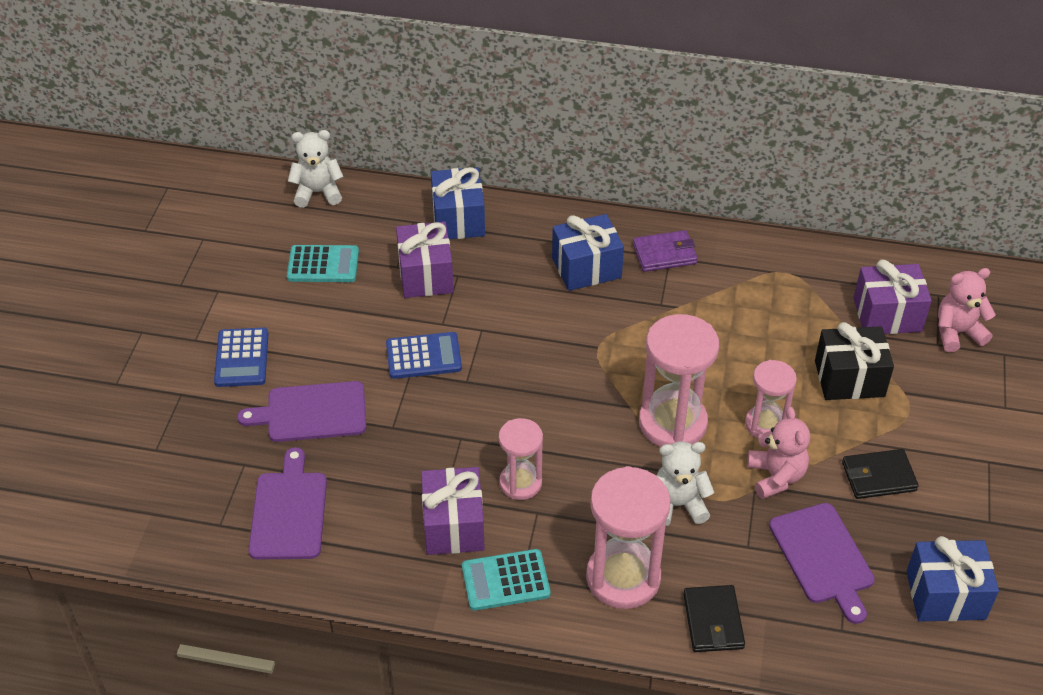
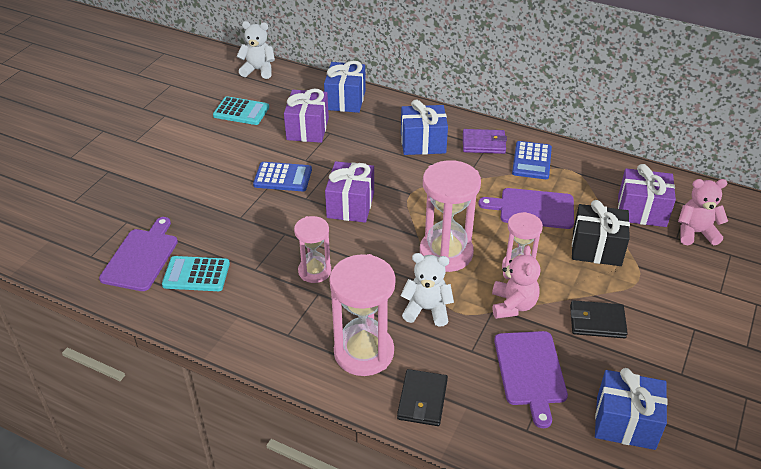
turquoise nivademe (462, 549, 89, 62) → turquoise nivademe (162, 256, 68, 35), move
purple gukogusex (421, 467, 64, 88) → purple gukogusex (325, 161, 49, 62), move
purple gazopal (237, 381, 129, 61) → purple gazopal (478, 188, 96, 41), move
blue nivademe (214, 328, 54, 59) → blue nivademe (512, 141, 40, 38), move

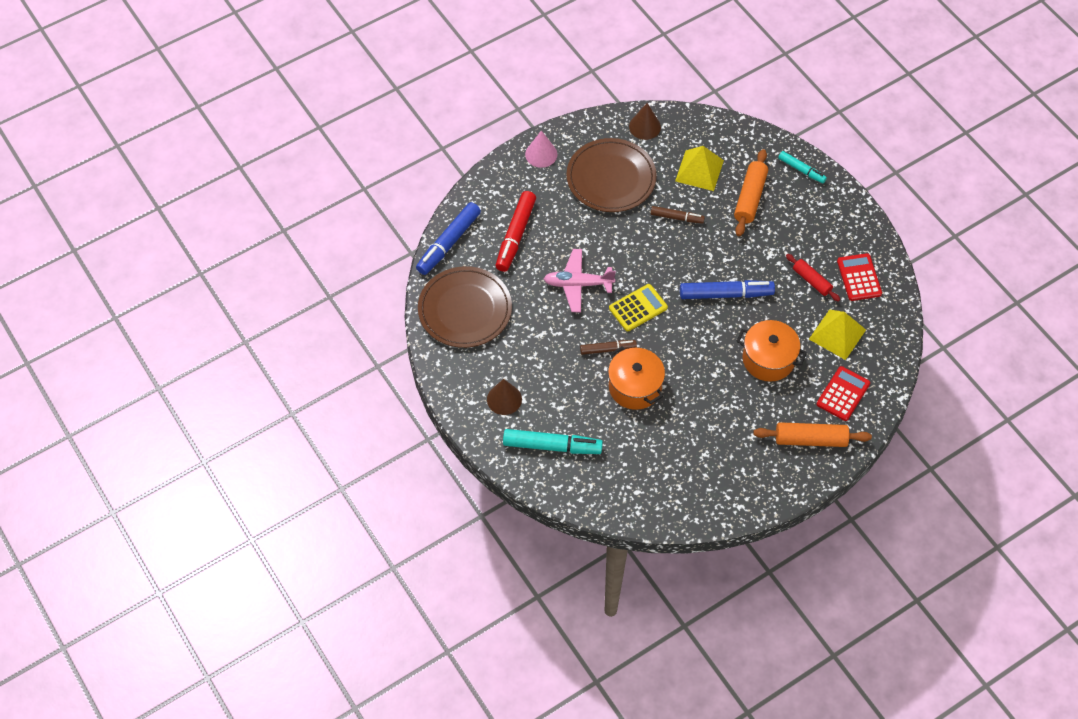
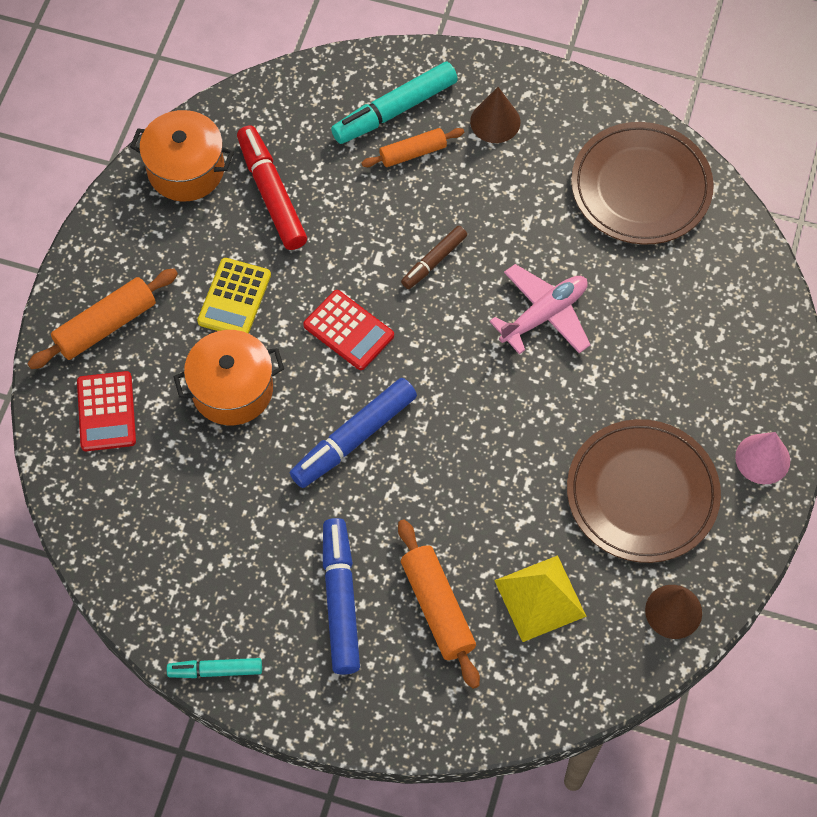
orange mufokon (608, 346, 57, 64) → orange mufokon (130, 110, 104, 91), move
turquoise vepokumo (778, 151, 49, 32) → turquoise vepokumo (167, 658, 95, 20), move
yellow nivademe (609, 284, 59, 47) → yellow nivademe (197, 258, 74, 76), move
red vepokumo (496, 191, 40, 81) → red vepokumo (237, 125, 70, 125), move
red nivademe (837, 253, 45, 48) → red nivademe (303, 290, 91, 80), move
blue vepokumo (416, 202, 65, 73) → blue vepokumo (323, 518, 37, 157), move
- → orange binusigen (362, 128, 102, 39)
brown vepokumo (651, 206, 54, 18) → -
red binusigen (786, 254, 54, 48) → -
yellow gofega (809, 309, 57, 51) → -

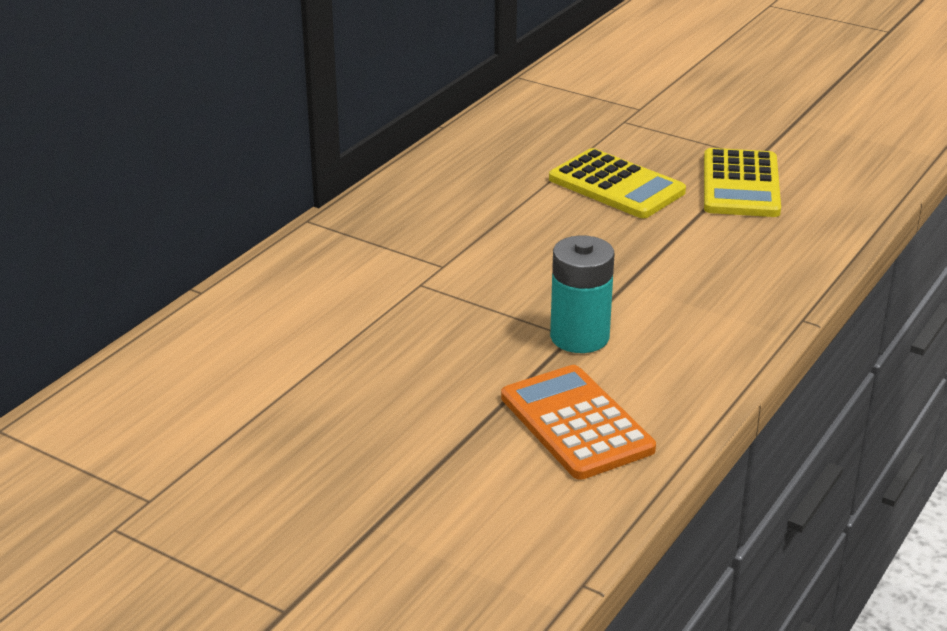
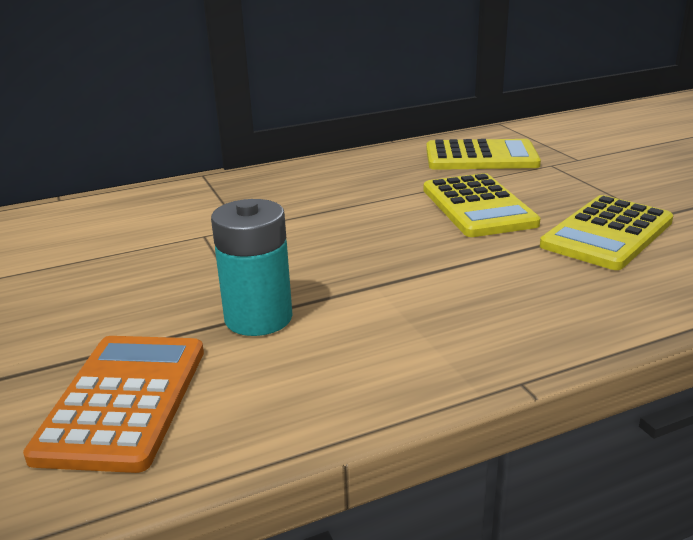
- → yellow nivademe (426, 139, 115, 31)

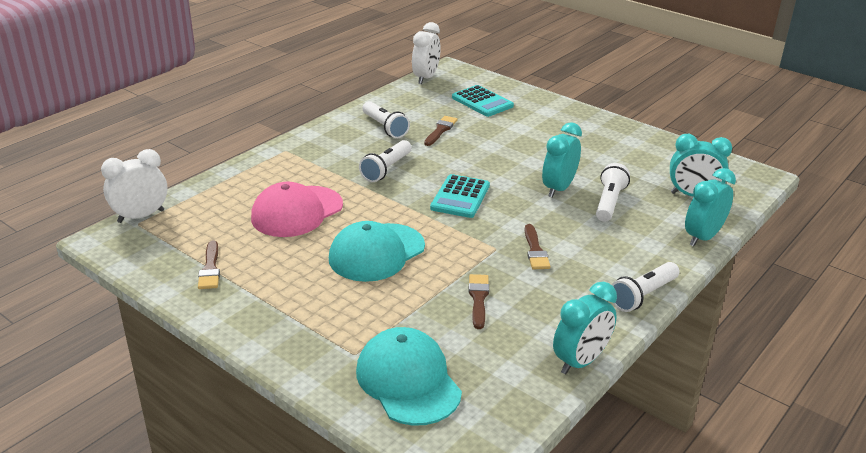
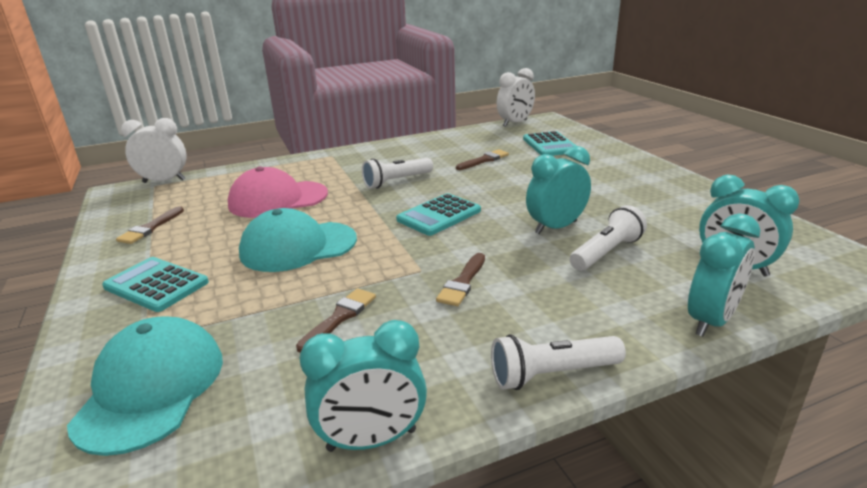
- → turquoise nivademe (102, 257, 107, 55)
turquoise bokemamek (685, 168, 51, 78) → turquoise bokemamek (688, 214, 72, 123), 150 degrees clockwise
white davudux (362, 101, 48, 37) → -

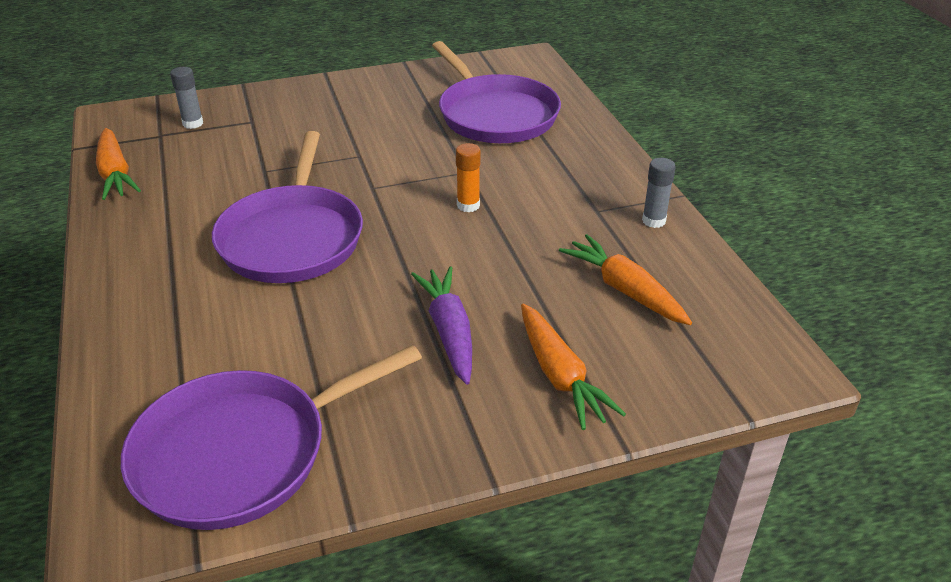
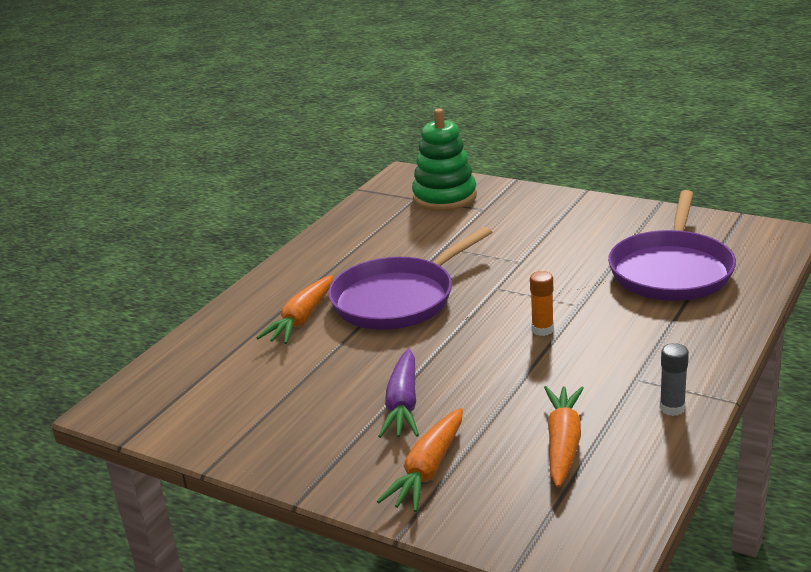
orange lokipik (96, 128, 45, 72) → orange lokipik (256, 275, 77, 69), move
purple lokipik (411, 267, 61, 118) → purple lokipik (378, 349, 41, 89), 150 degrees clockwise
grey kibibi (170, 67, 33, 62) → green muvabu (412, 108, 65, 103)
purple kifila (121, 345, 301, 185) → -

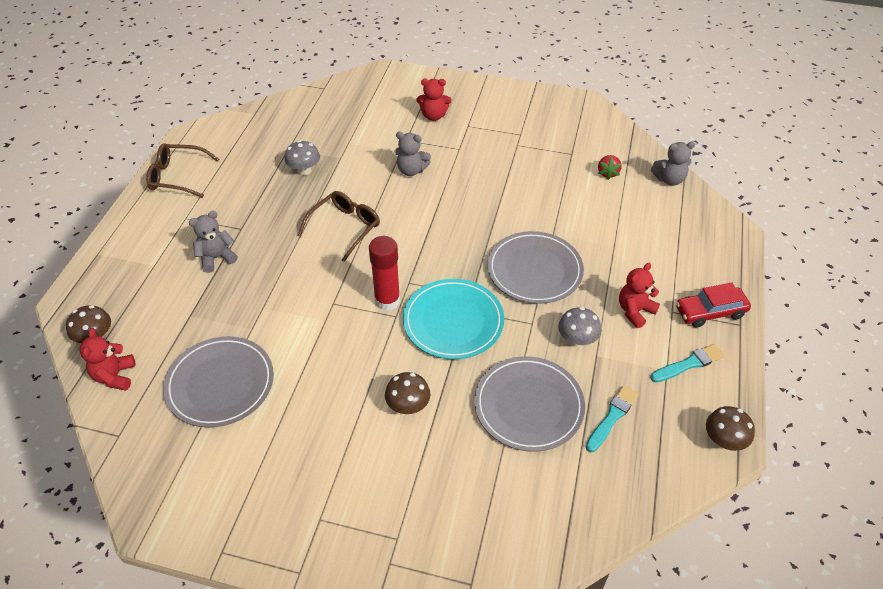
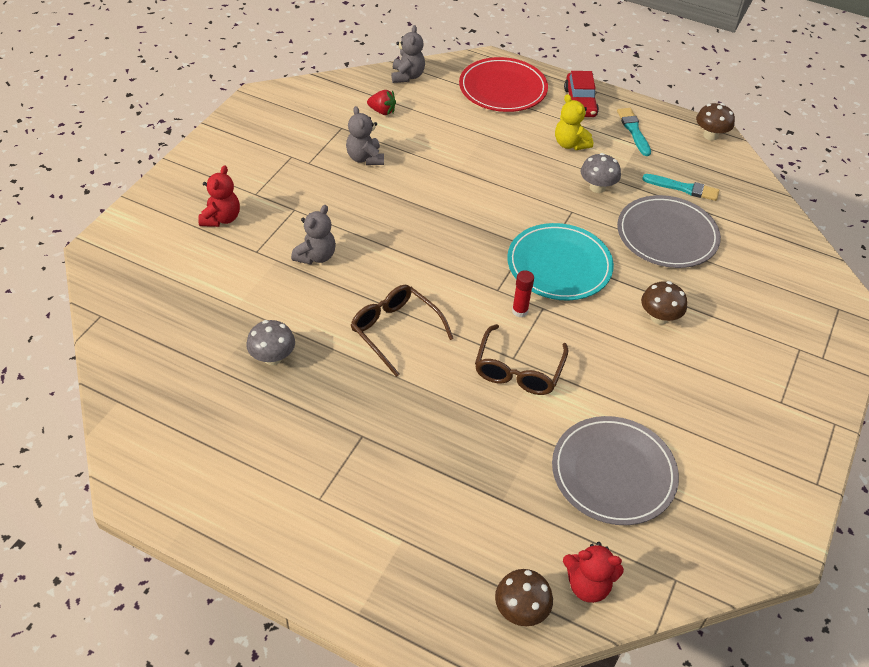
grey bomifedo (189, 211, 49, 62) → grey bomifedo (346, 106, 38, 59), move
- → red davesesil (459, 57, 89, 55)
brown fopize (146, 144, 73, 54) → brown fopize (475, 324, 94, 71), move
red kibibi (369, 236, 31, 75) → red kibibi (512, 270, 22, 47), x0.57
red bomifedo (619, 263, 41, 65) → yellow bomifedo (555, 94, 38, 56)
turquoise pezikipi (586, 385, 53, 67) → turquoise pezikipi (642, 174, 77, 27), 150 degrees clockwise
grey davesesil (487, 231, 97, 73) → -

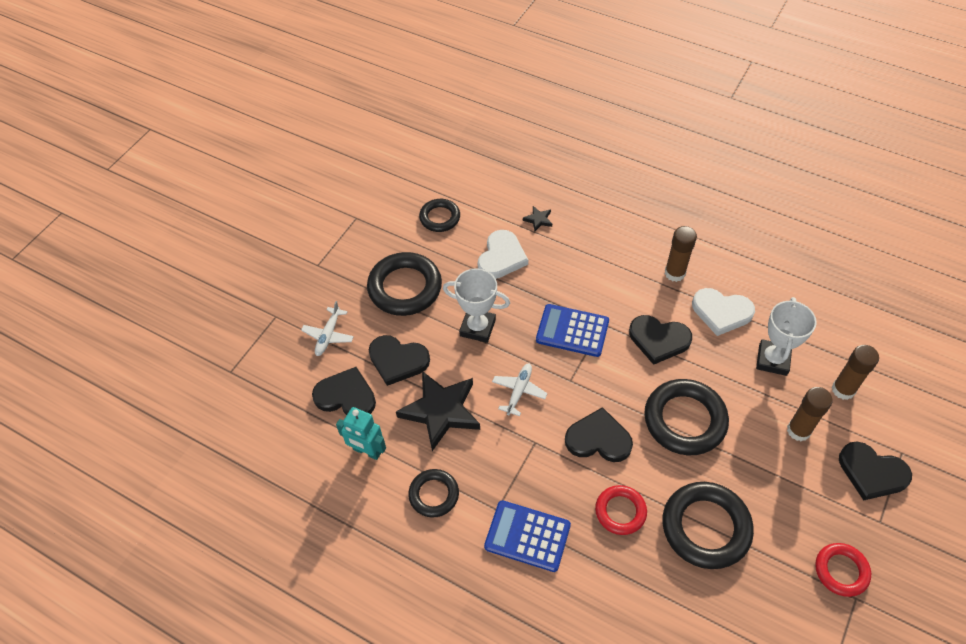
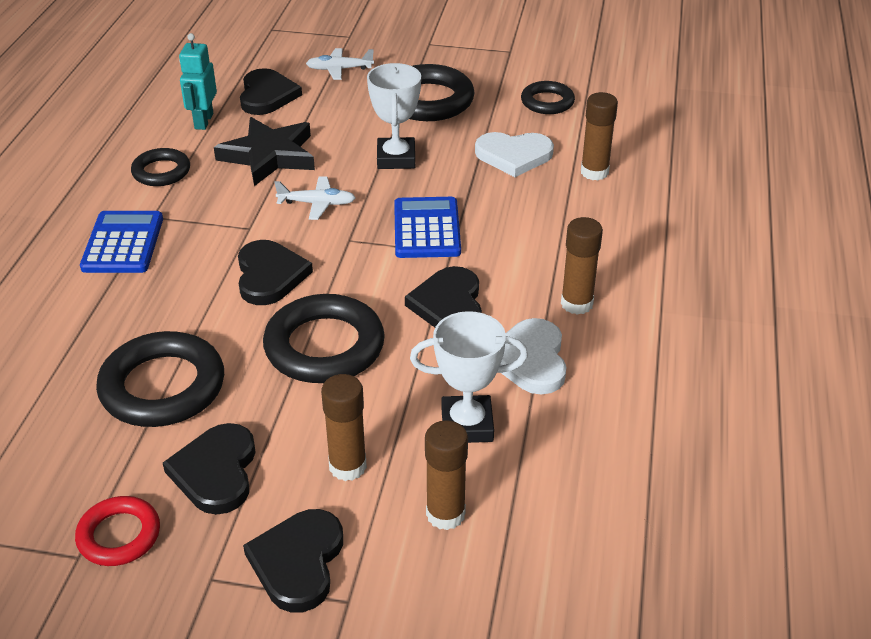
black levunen (369, 335, 61, 51) → black levunen (163, 423, 93, 92), move
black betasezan (523, 206, 29, 26) → brown kibibi (581, 92, 37, 88)
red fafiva (595, 485, 52, 50) → -

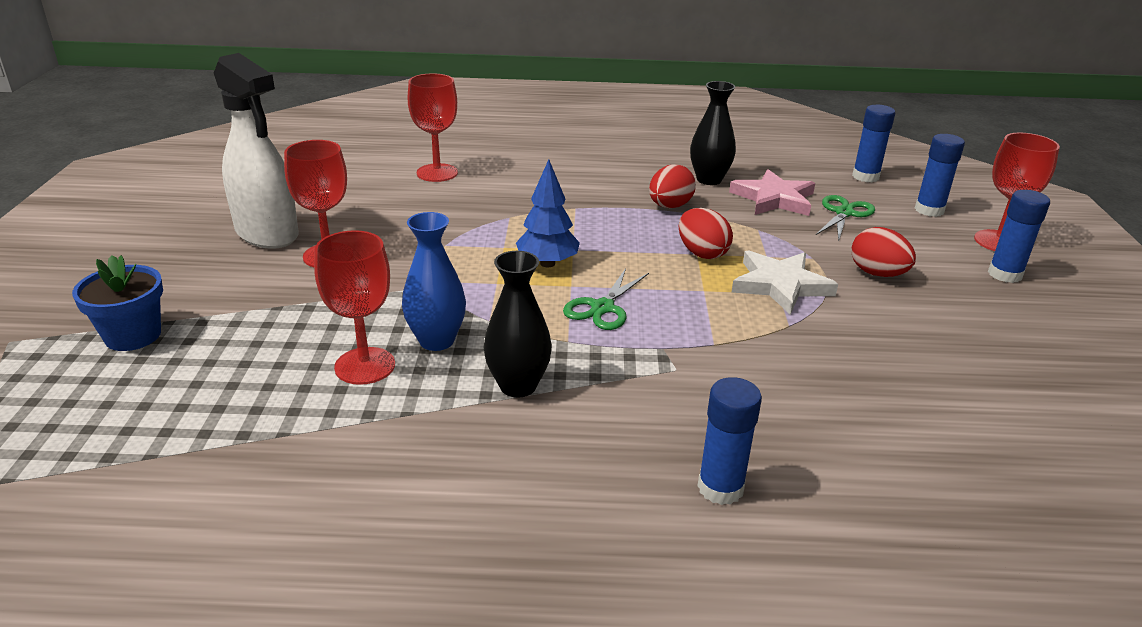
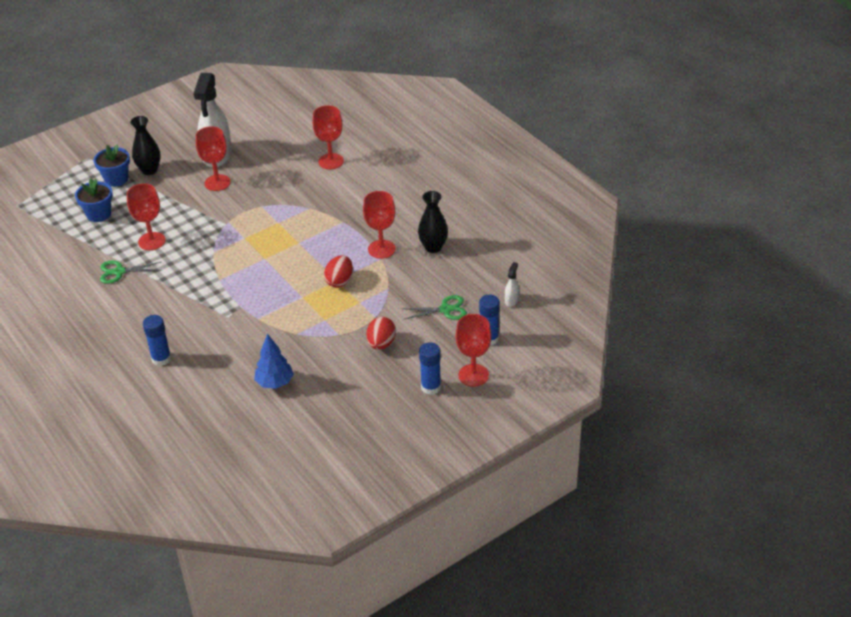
- → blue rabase (75, 178, 38, 44)
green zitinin (563, 268, 86, 62) → green zitinin (100, 261, 62, 23), move
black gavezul (483, 251, 69, 147) → black gavezul (130, 116, 31, 59), move
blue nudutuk (516, 159, 64, 109) → blue nudutuk (254, 333, 40, 56), move
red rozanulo (649, 164, 47, 44) → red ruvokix (363, 191, 32, 68)
blue kibibi (852, 105, 43, 77) → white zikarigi (505, 262, 14, 45)
blue gavezul (402, 212, 64, 139) → -
pink betasezan (729, 169, 86, 47) → -
white betasezan (731, 250, 107, 65) → -

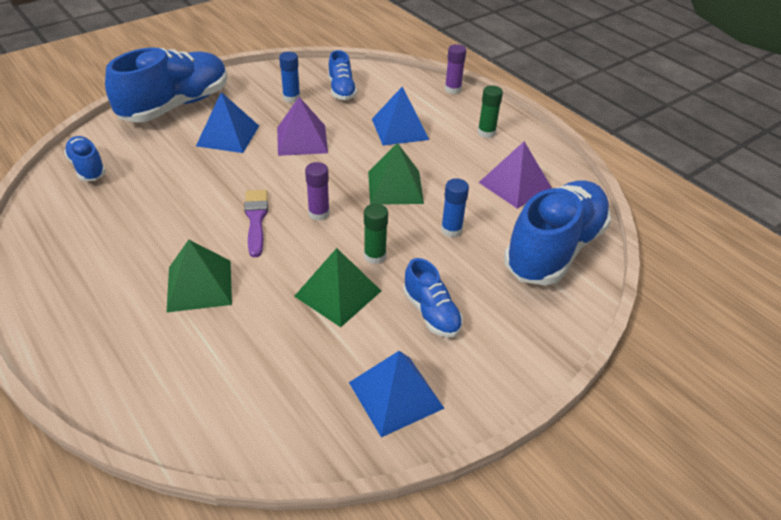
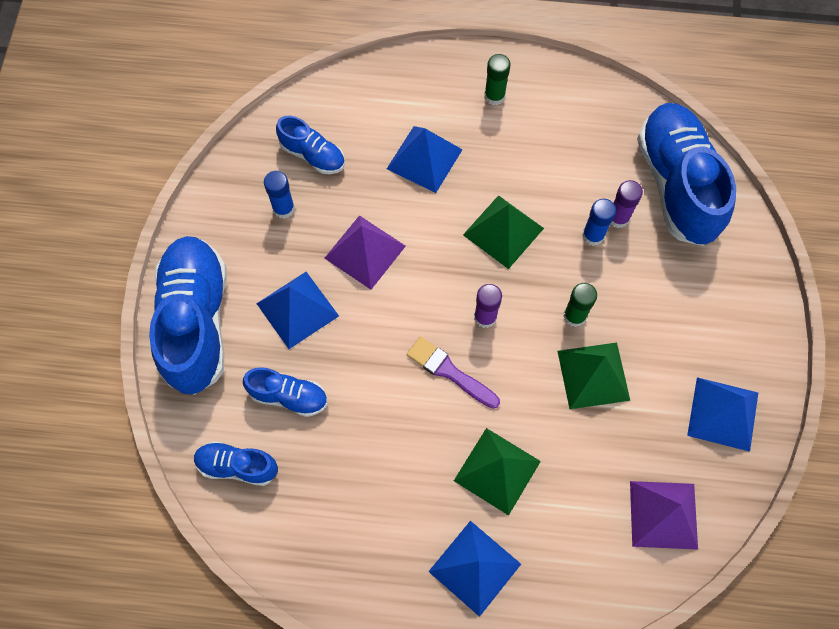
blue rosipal (403, 258, 60, 79) → blue rosipal (243, 367, 84, 50), move
- → blue gofega (428, 521, 93, 96)
purple kibibi (445, 44, 21, 50) → purple kibibi (610, 180, 33, 48), move
purple gofega (479, 142, 73, 67) → purple gofega (630, 481, 68, 69), move

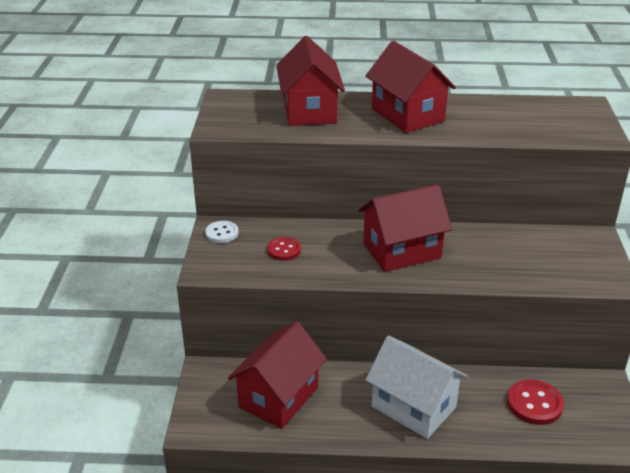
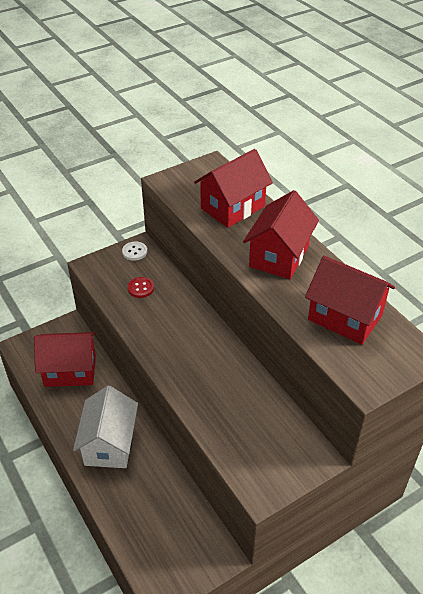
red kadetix (358, 185, 94, 87) → red kadetix (305, 256, 90, 89), move
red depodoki (507, 379, 57, 46) → -

